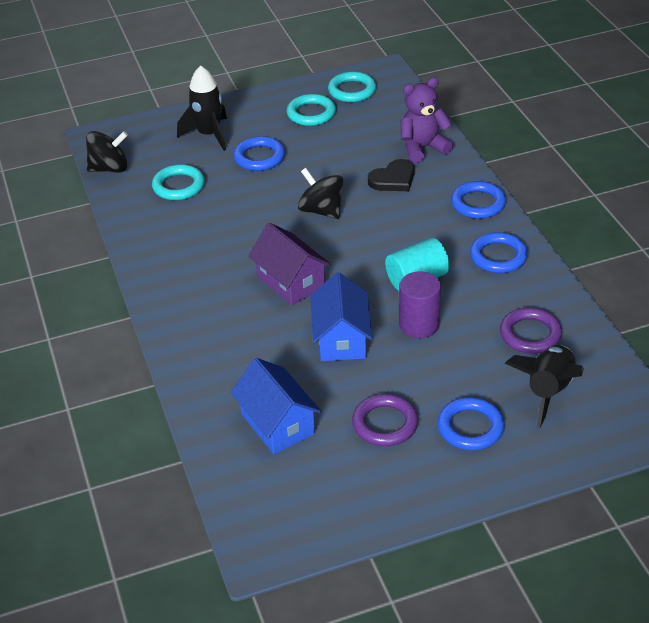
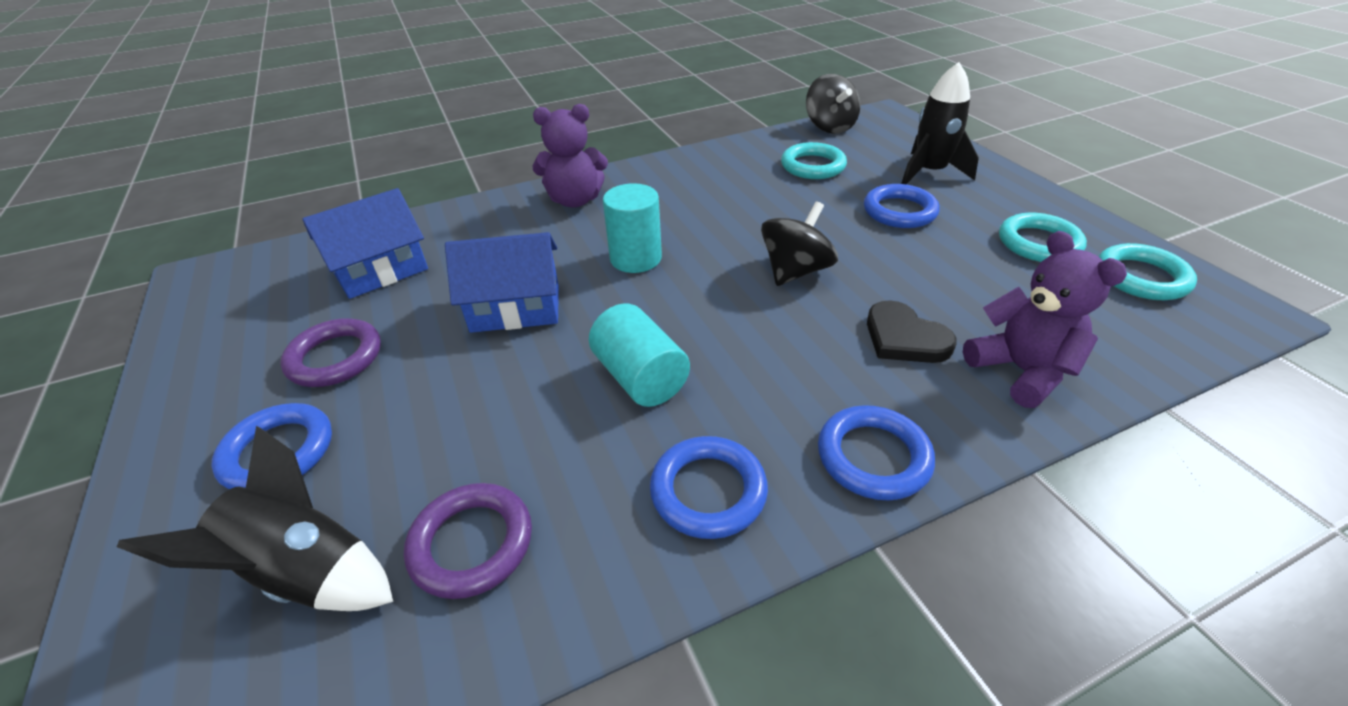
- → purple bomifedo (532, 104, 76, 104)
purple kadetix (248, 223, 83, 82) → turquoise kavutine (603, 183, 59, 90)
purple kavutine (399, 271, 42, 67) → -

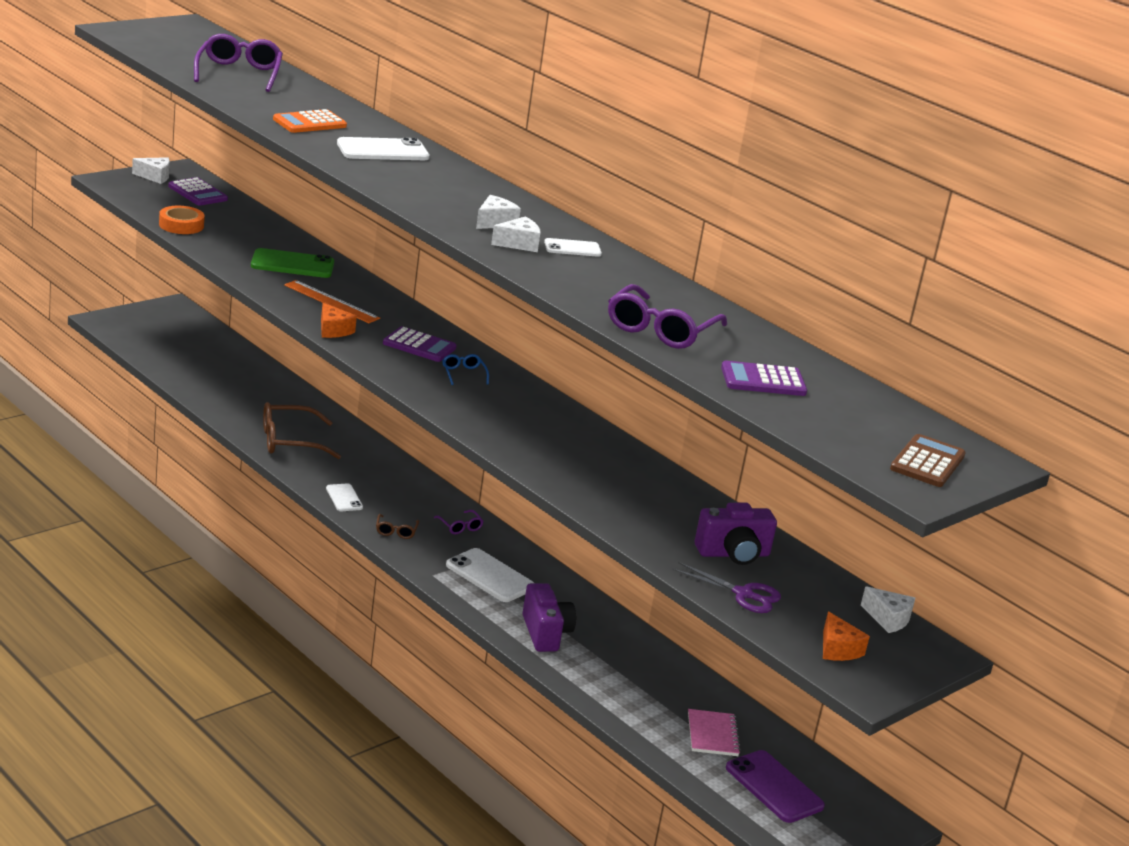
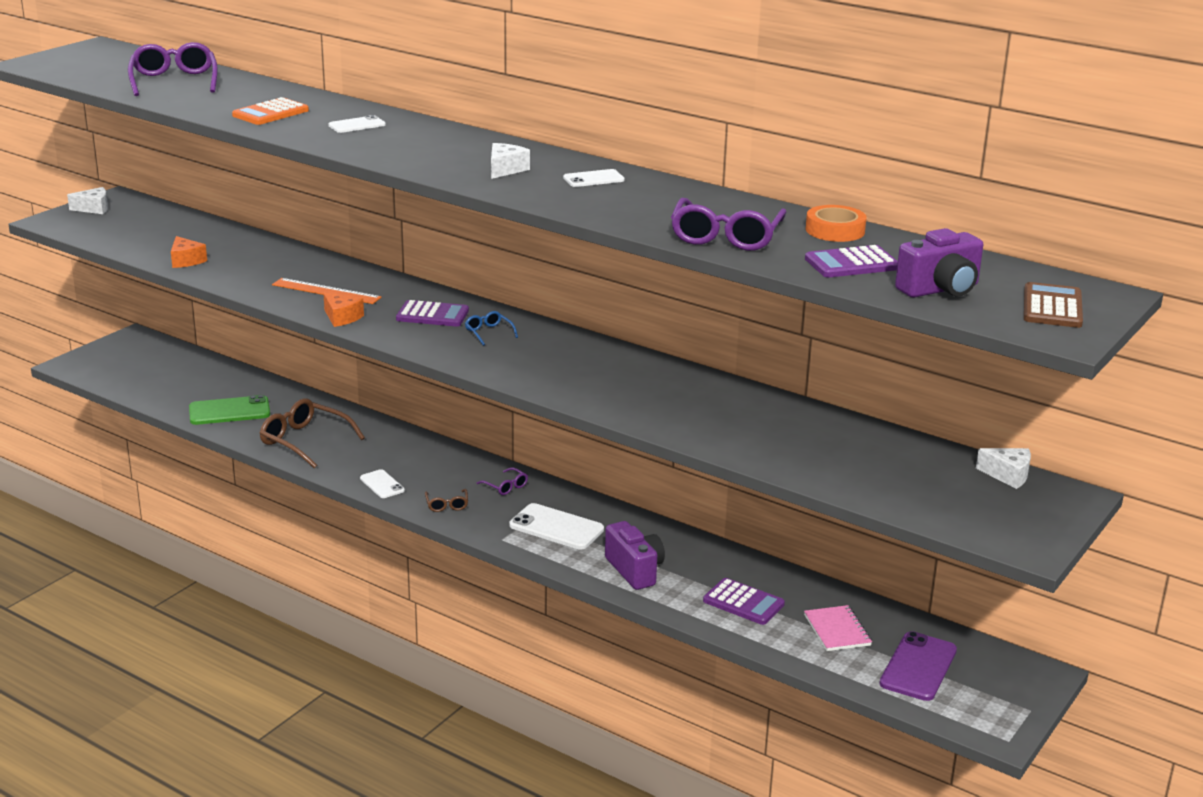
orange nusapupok (823, 611, 47, 50) → orange nusapupok (171, 236, 36, 32), move
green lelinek (251, 248, 83, 30) → green lelinek (189, 395, 81, 30), move
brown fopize (263, 402, 78, 57) → brown fopize (260, 399, 105, 69), 60 degrees clockwise
white lelinek (337, 137, 93, 23) → white lelinek (328, 115, 58, 18), x0.58
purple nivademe (168, 177, 60, 29) → purple nivademe (703, 578, 82, 47), move
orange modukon (159, 206, 46, 28) → orange modukon (806, 205, 61, 37), move
purple lelinek (726, 750, 99, 73) → purple lelinek (880, 631, 77, 70), 75 degrees clockwise
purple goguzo (695, 502, 82, 63) → purple goguzo (895, 228, 88, 70), move
white nusapupok (491, 217, 49, 35) → -
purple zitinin (672, 562, 109, 51) → -

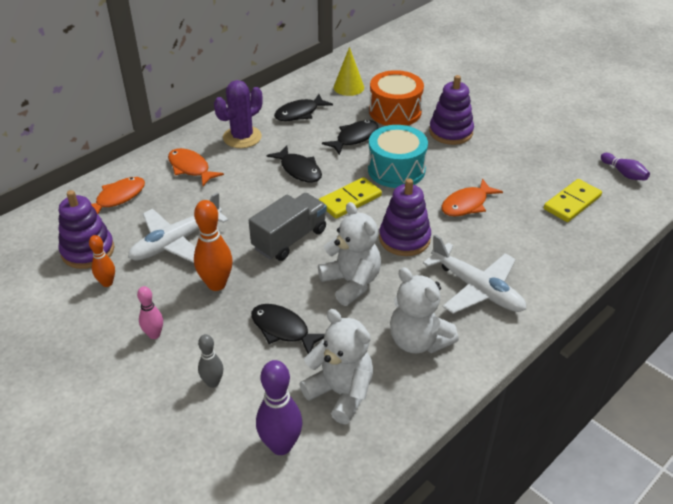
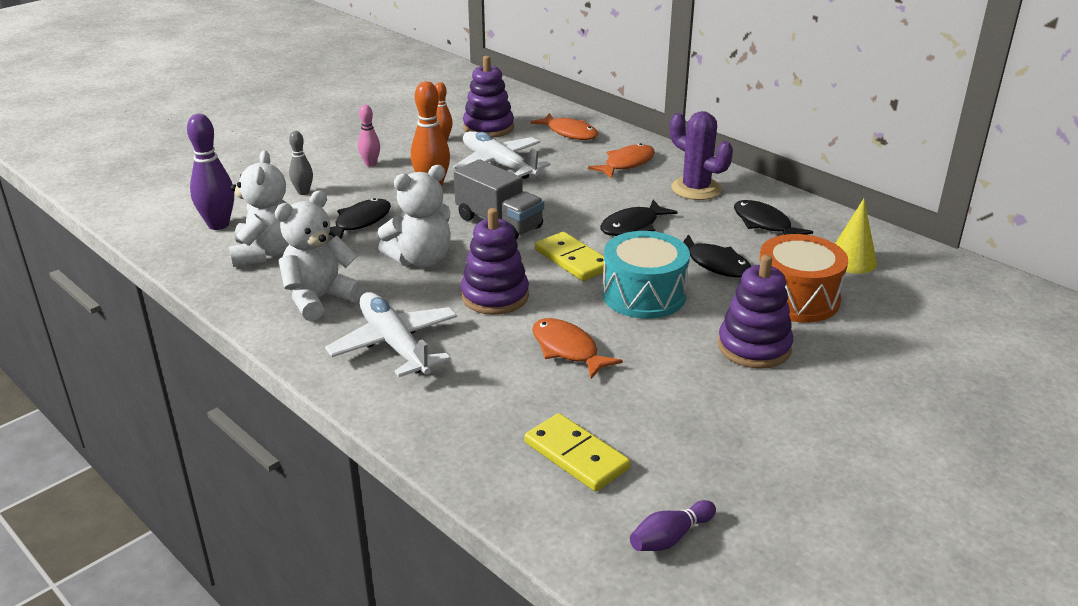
white bomifedo (299, 309, 74, 115) → white bomifedo (229, 150, 60, 117), 45 degrees counterclockwise
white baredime (423, 235, 103, 79) → white baredime (325, 292, 132, 85), 105 degrees clockwise

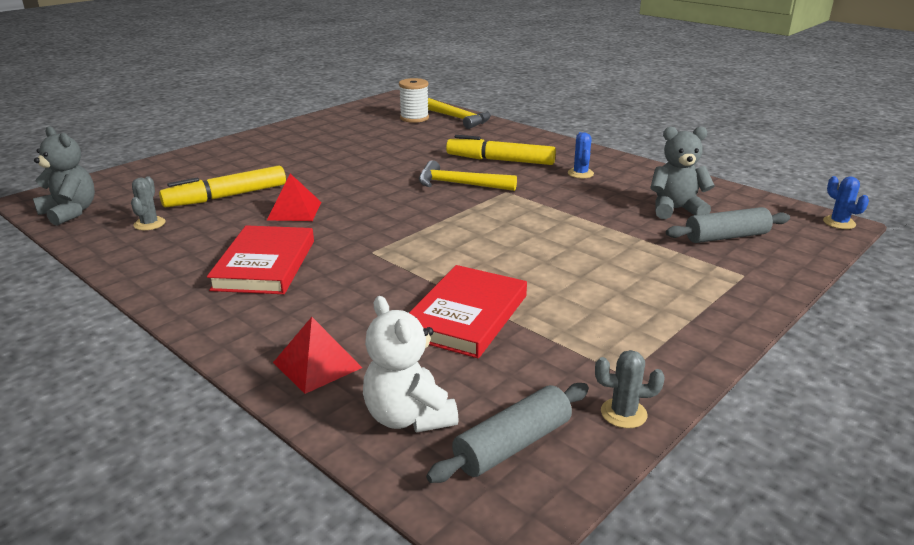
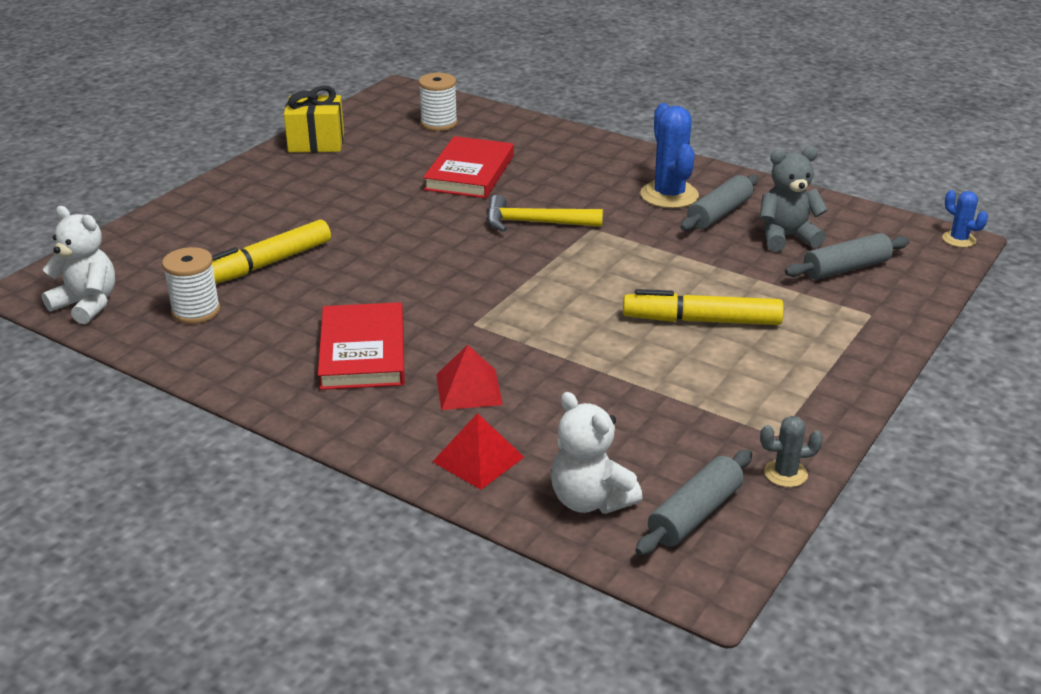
grey bomifedo (33, 126, 62, 100) → white bomifedo (42, 206, 73, 118)
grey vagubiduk (131, 176, 35, 54) → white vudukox (162, 247, 58, 77)
- → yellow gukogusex (284, 86, 60, 66)
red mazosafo (409, 265, 118, 93) → red mazosafo (423, 136, 91, 62), move
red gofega (267, 173, 54, 48) → red gofega (436, 345, 67, 65), move
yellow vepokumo (446, 135, 110, 30) → yellow vepokumo (623, 289, 161, 36), move
blue vagubiduk (568, 132, 26, 46) → blue vagubiduk (640, 103, 59, 105), x1.89
- → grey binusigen (680, 175, 79, 56)
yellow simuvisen (428, 98, 63, 31) → -

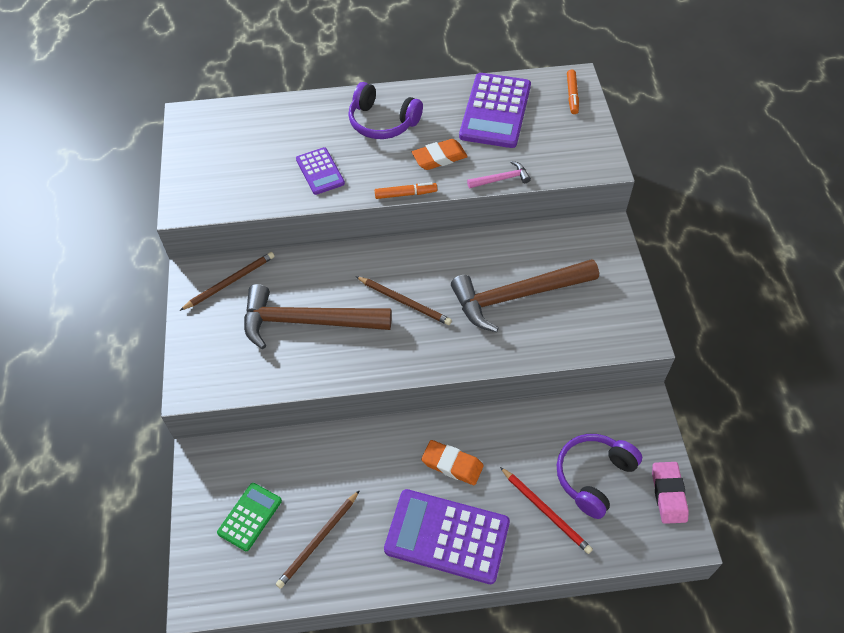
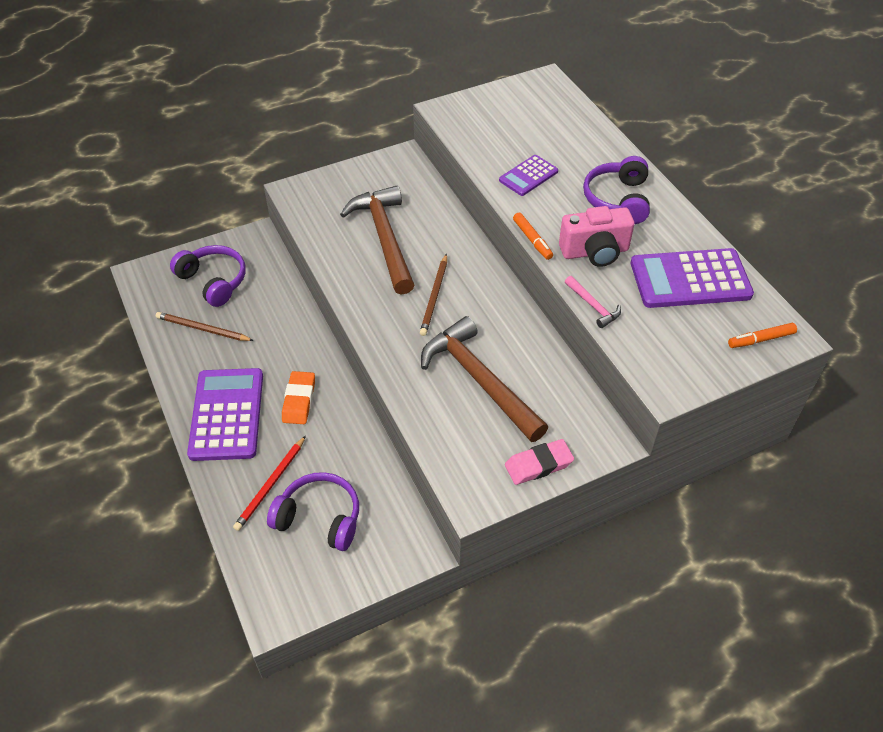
green nivademe (217, 483, 65, 68) → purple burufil (170, 245, 76, 62)
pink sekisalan (652, 462, 37, 62) → pink sekisalan (505, 439, 69, 46), move
orange sekisalan (412, 139, 56, 31) → pink goguzo (559, 206, 75, 61)
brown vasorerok (179, 252, 96, 59) → -

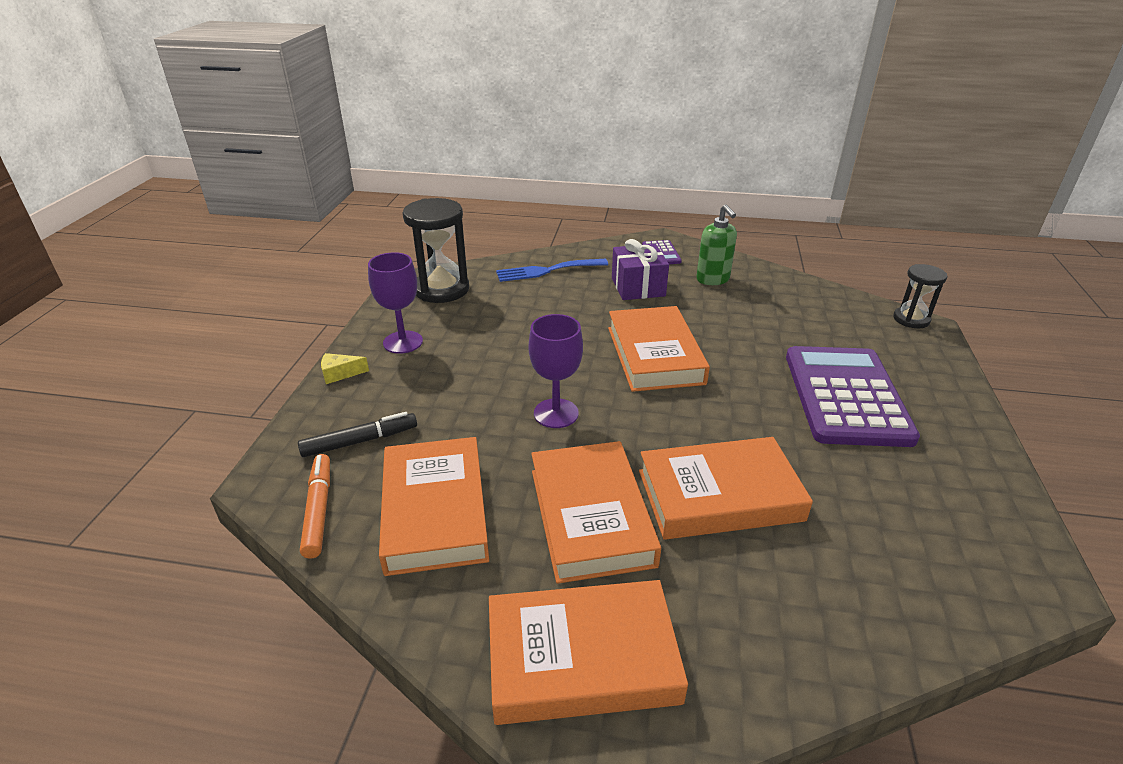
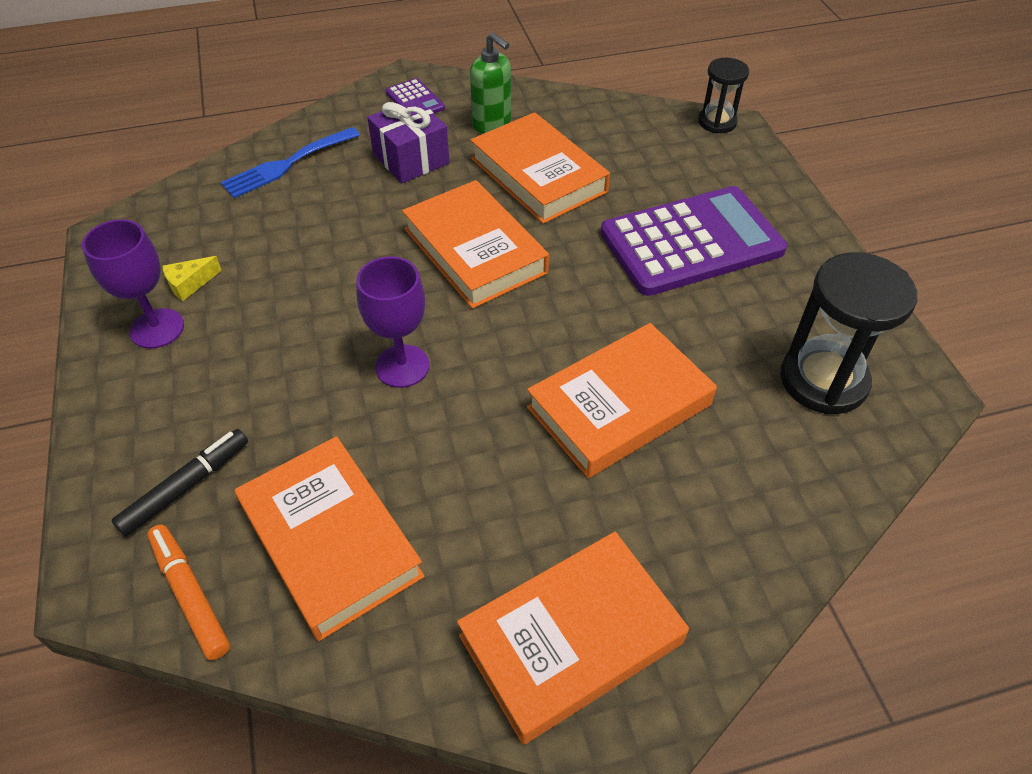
yellow nusapupok (321, 353, 48, 31) → yellow nusapupok (162, 256, 60, 45), move
orange mazosafo (531, 441, 130, 143) → orange mazosafo (470, 112, 140, 112), move
purple nivademe (786, 346, 134, 101) → purple nivademe (600, 186, 187, 110), 90 degrees clockwise
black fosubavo (403, 198, 66, 105) → black fosubavo (780, 252, 137, 162), move

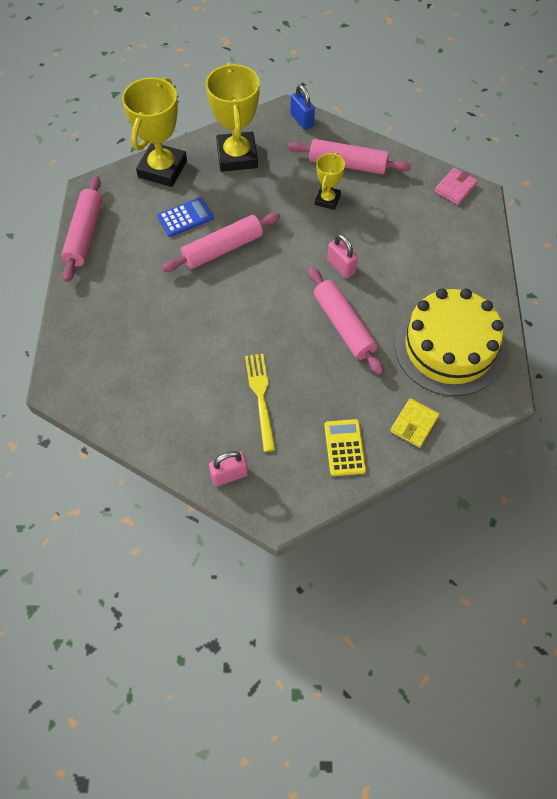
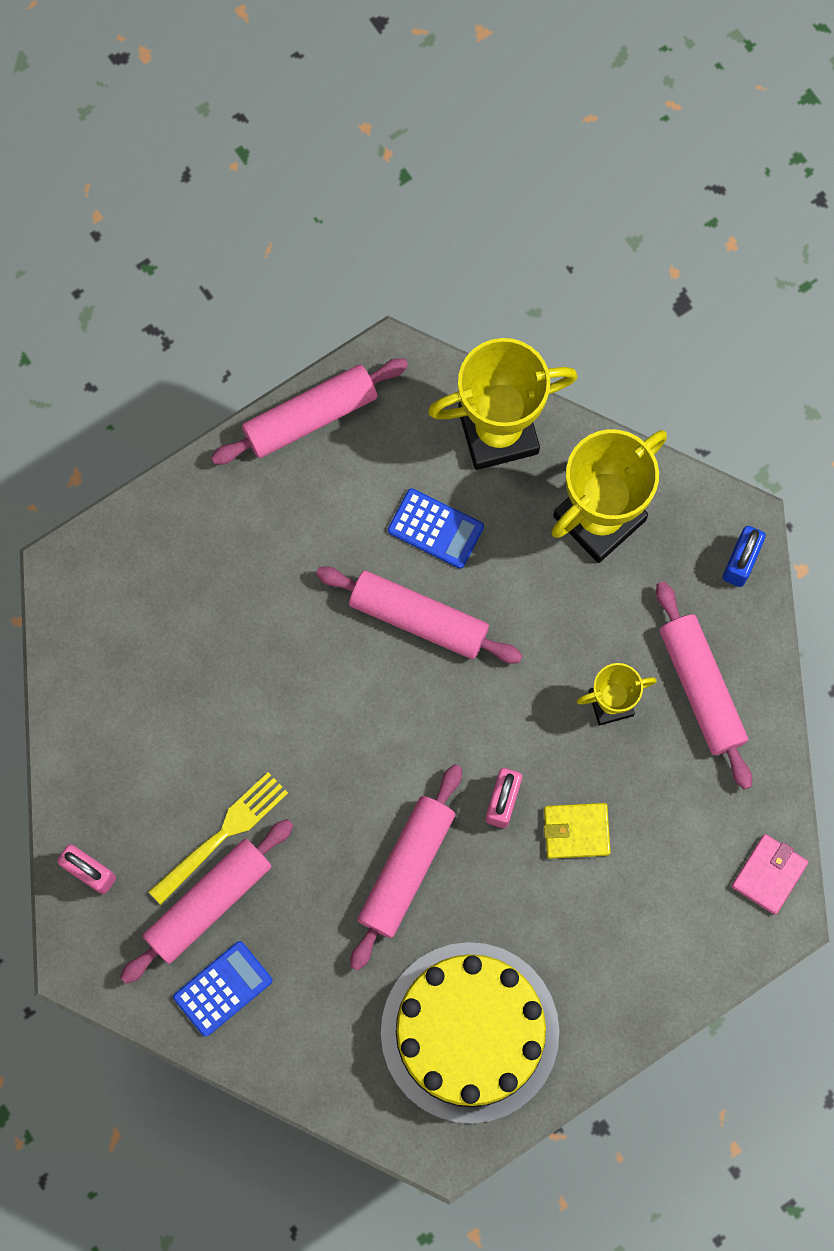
- → pink binusigen (120, 819, 173, 165)
yellow nivademe (324, 419, 42, 57) → blue nivademe (173, 941, 99, 96)
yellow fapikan (390, 398, 50, 50) → yellow fapikan (544, 803, 67, 56), move
pink fapikan (435, 168, 43, 37) → pink fapikan (732, 834, 77, 81), 60 degrees counterclockwise

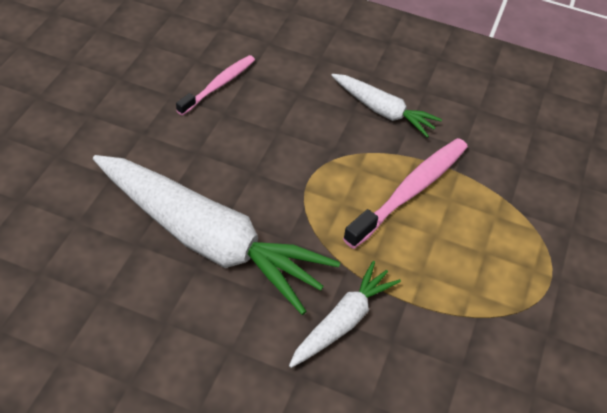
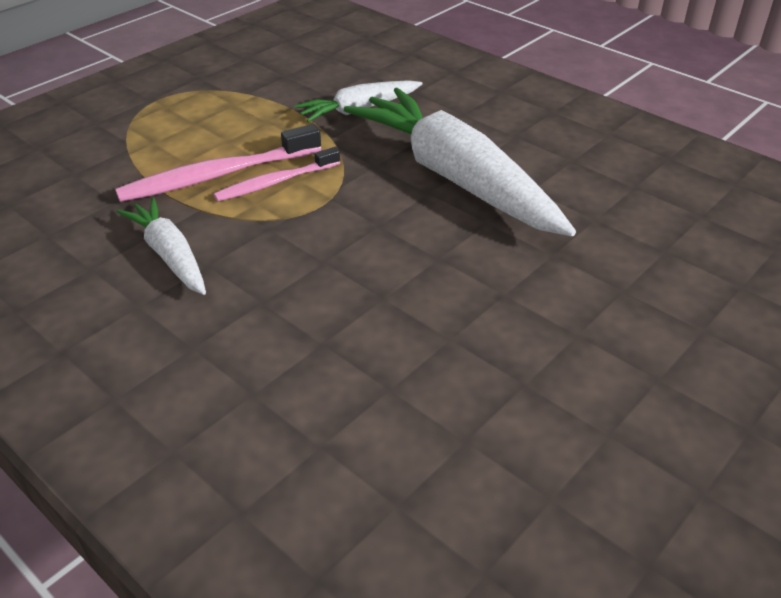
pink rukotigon (176, 55, 79, 61) → pink rukotigon (213, 147, 127, 54), move

